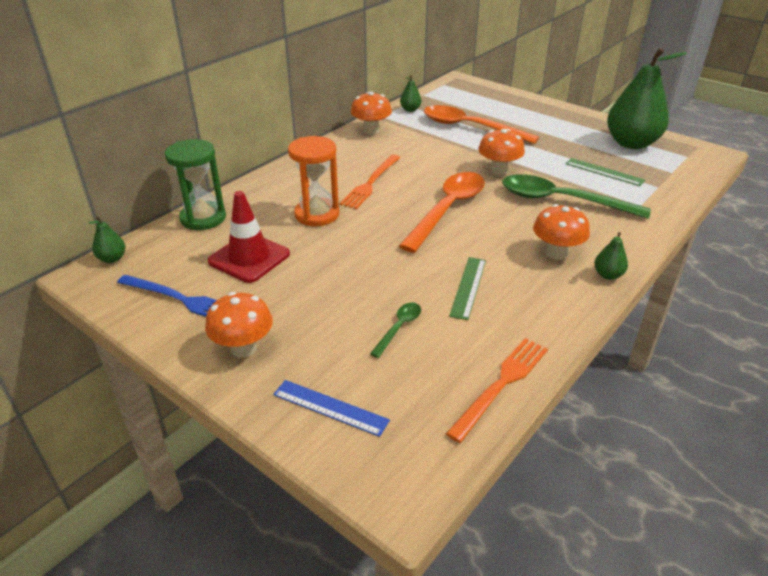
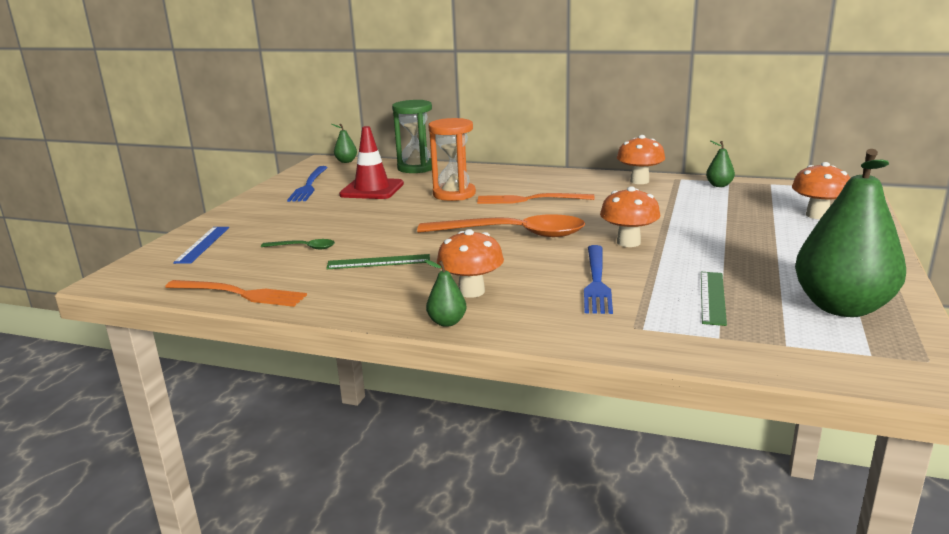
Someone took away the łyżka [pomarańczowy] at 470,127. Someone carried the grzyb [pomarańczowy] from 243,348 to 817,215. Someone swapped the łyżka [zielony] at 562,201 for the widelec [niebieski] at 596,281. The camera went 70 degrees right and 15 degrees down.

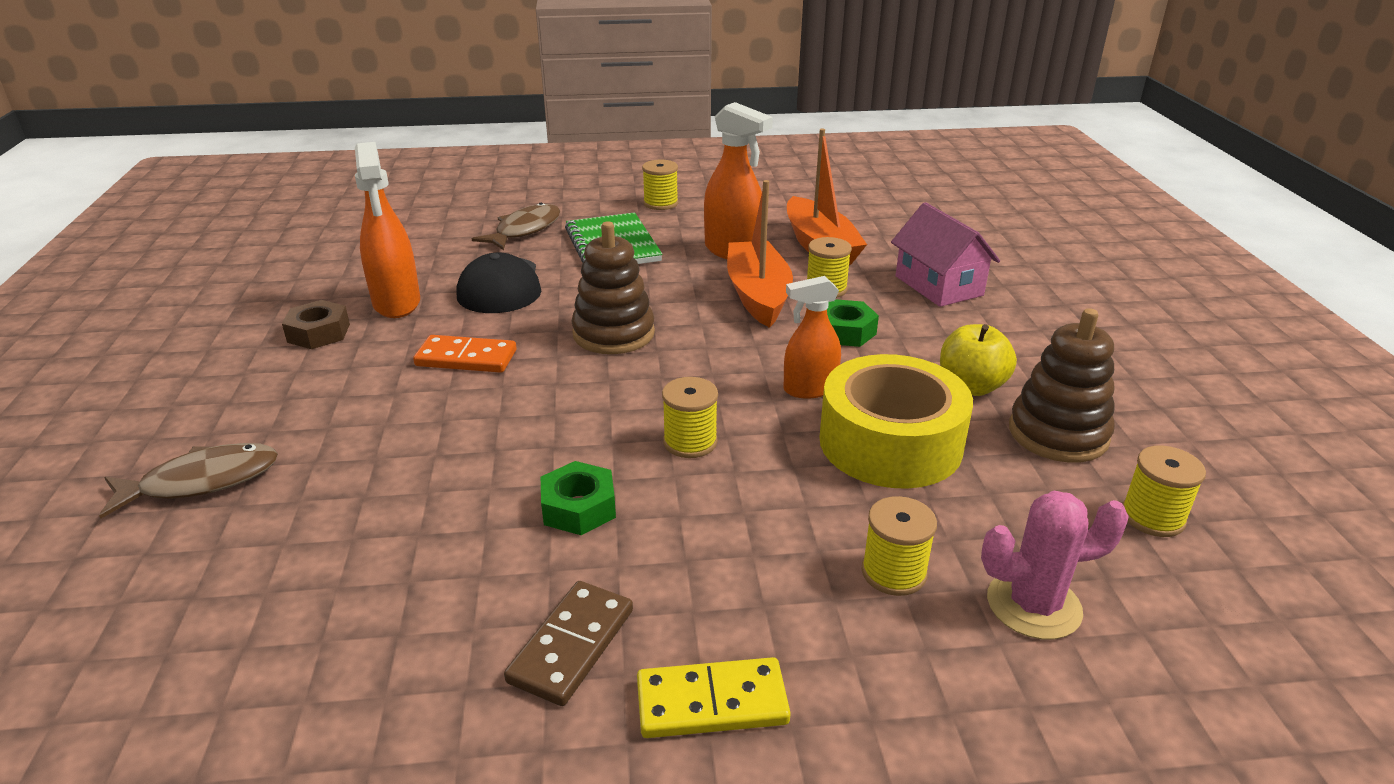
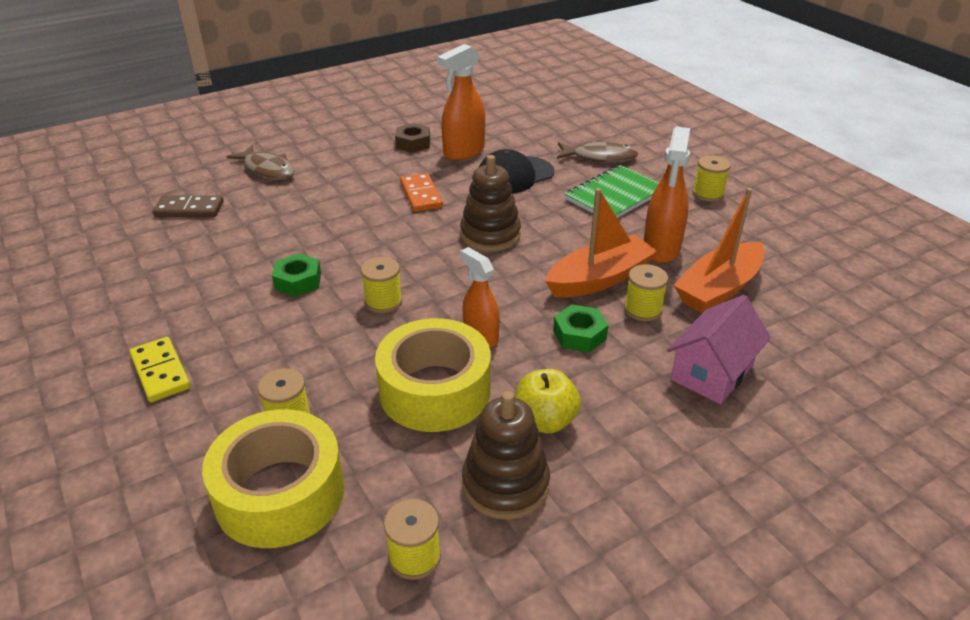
Someone carried the kostka domina [brązowy] from 572,646 to 189,209. Someone swapped the kaktus [różowy] at 1033,605 for the taśma klejąca [żółty] at 280,493. The camera went 65 degrees right and 5 degrees up.

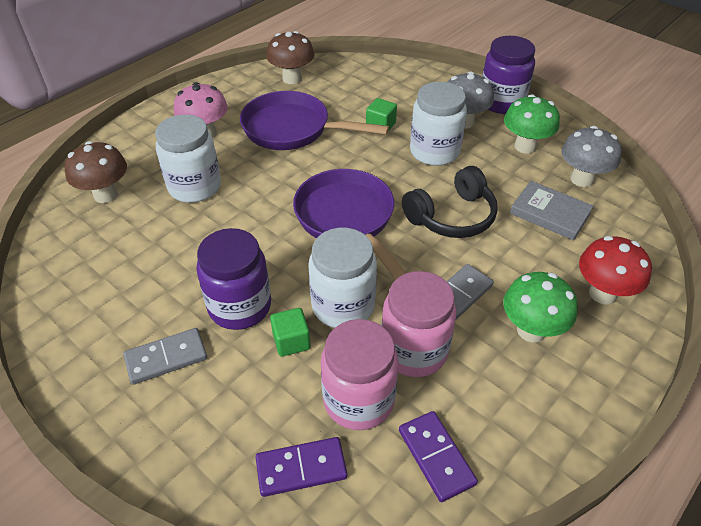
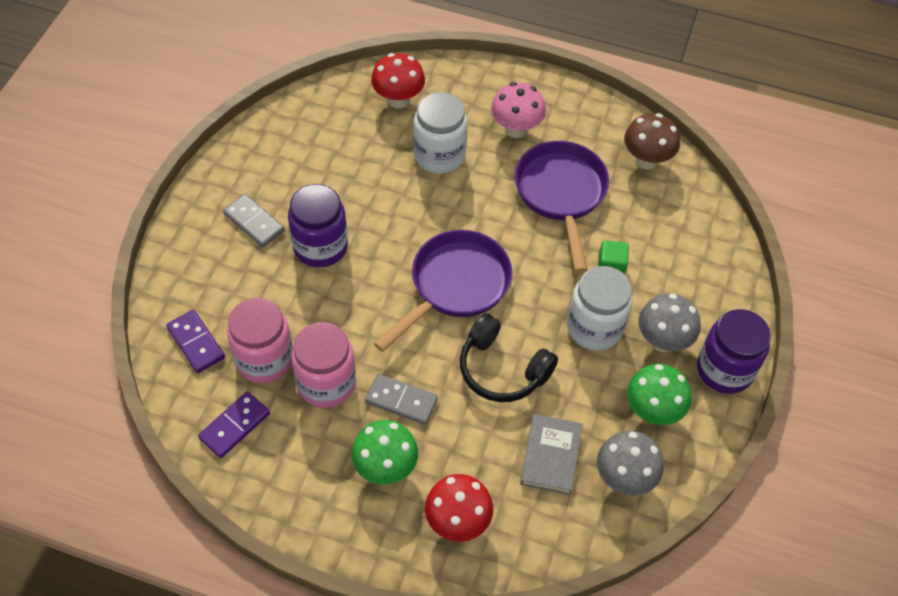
Someone took away the sześcian [zielony] at 291,341. Someone took away the słoik [biały] at 343,306. Someone repainted the grzyb [brązowy] at 106,195, which became the grzyb [czerwony] at 398,100. The camera went 65 degrees right and 10 degrees up.

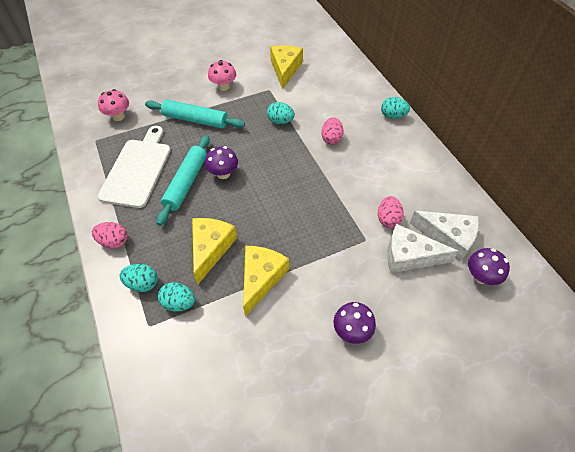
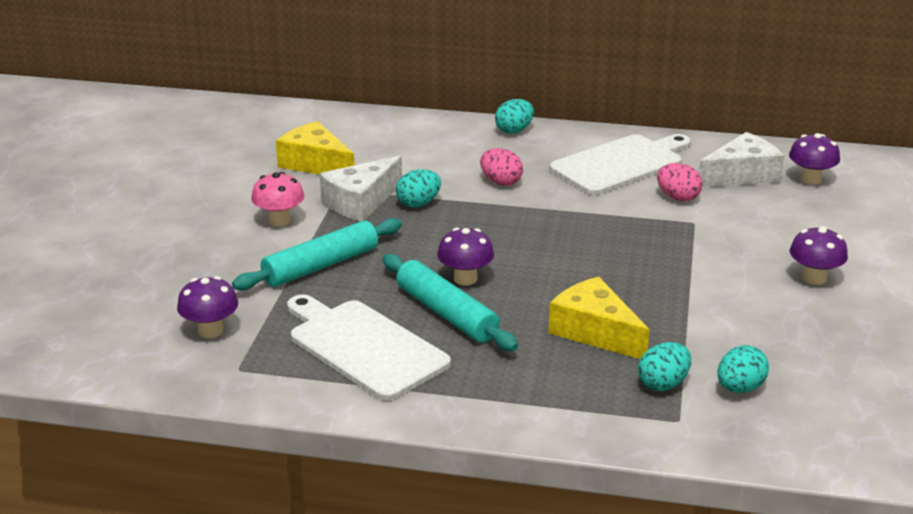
Someone took away the jajko [różowy] at 114,241. Someone took away the ser [żółty] at 261,279. Someone put down the deska do krojenia [biały] at 620,164. Someone carried the jajko [turkusowy] from 142,283 to 739,388. Someone carried the ser [biały] from 409,256 to 360,202. Someone repainted the grzyb [różowy] at 118,116, which became the grzyb [fioletowy] at 210,330. The camera went 55 degrees left and 25 degrees down.

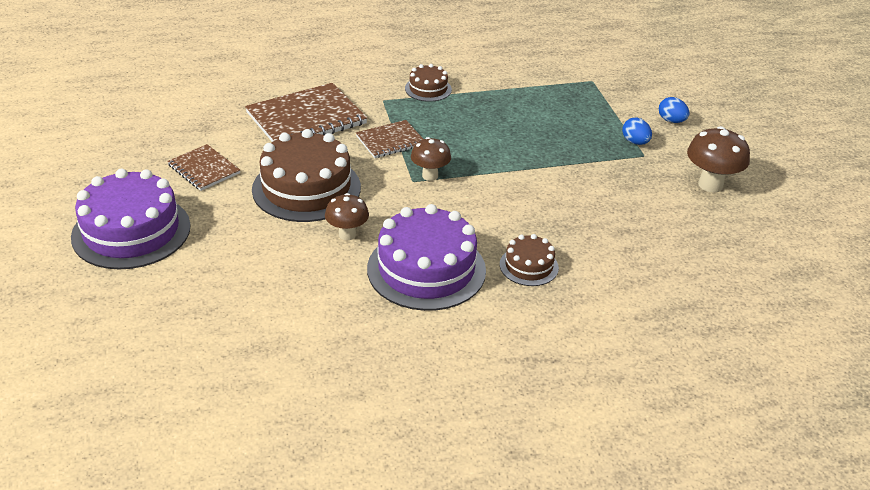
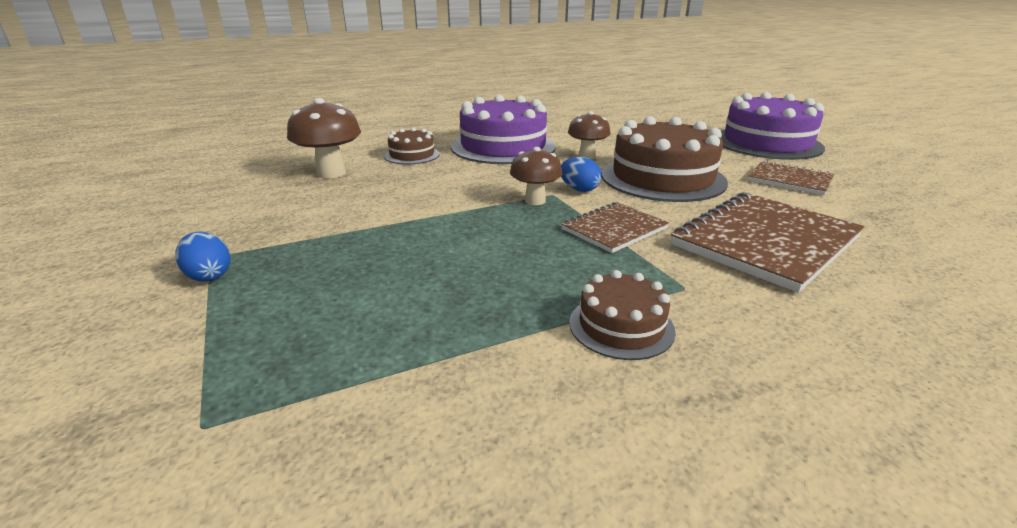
Someone carried the jajko [niebieski] from 671,121 to 579,189. Someone carried the grzyb [brązowy] from 710,185 to 331,173. The camera went 170 degrees right and 10 degrees down.

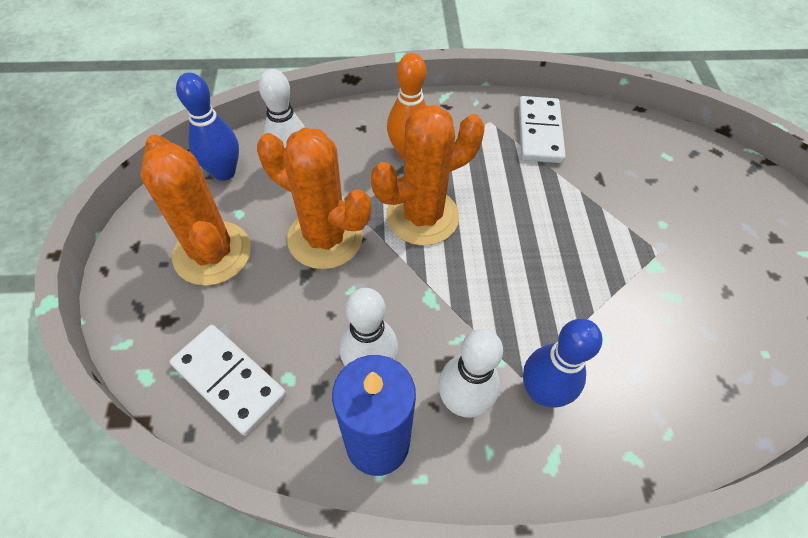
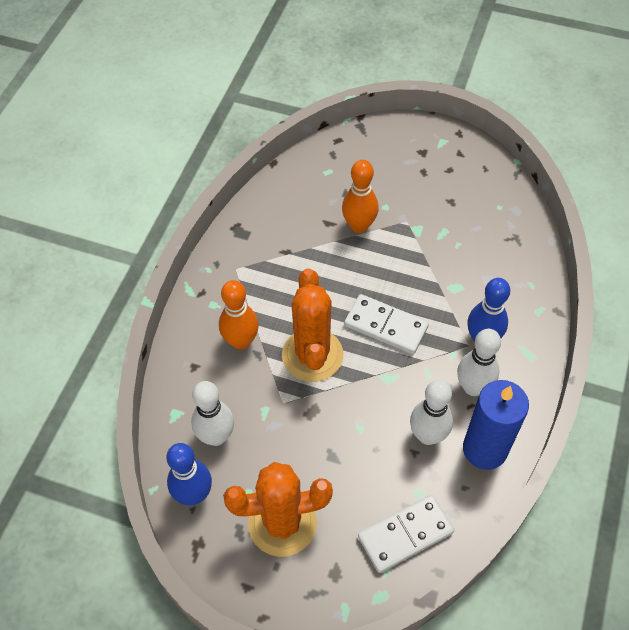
Someone took away the kaktus [pomarańczowy] at 325,238. Someone put down the kręgiel [pomarańczowy] at 359,226. Someone carried the kostka domina [biały] from 539,132 to 386,326. The camera went 65 degrees left and 0 degrees up.

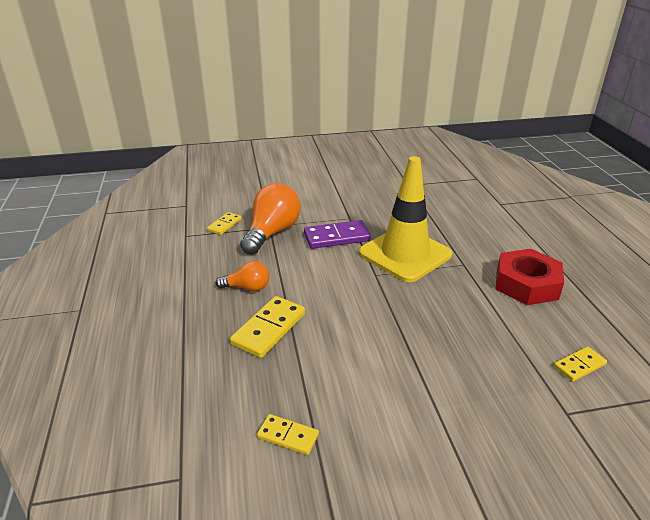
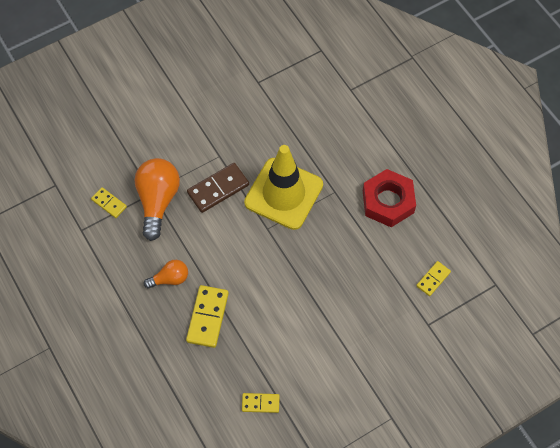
Someone repainted the kostka domina [fioletowy] at 337,237, which became the kostka domina [brązowy] at 218,189. Someone rotated the kostka domina [żółty] at 224,225 by 60 degrees counterclockwise. The camera went 20 degrees left and 30 degrees up.

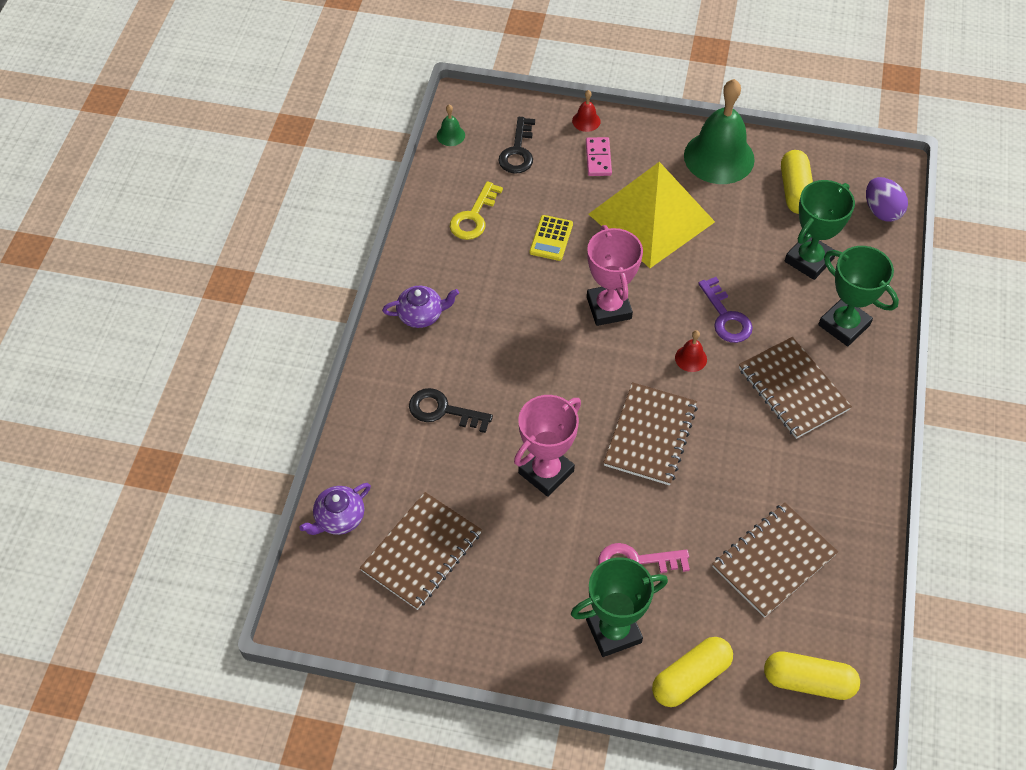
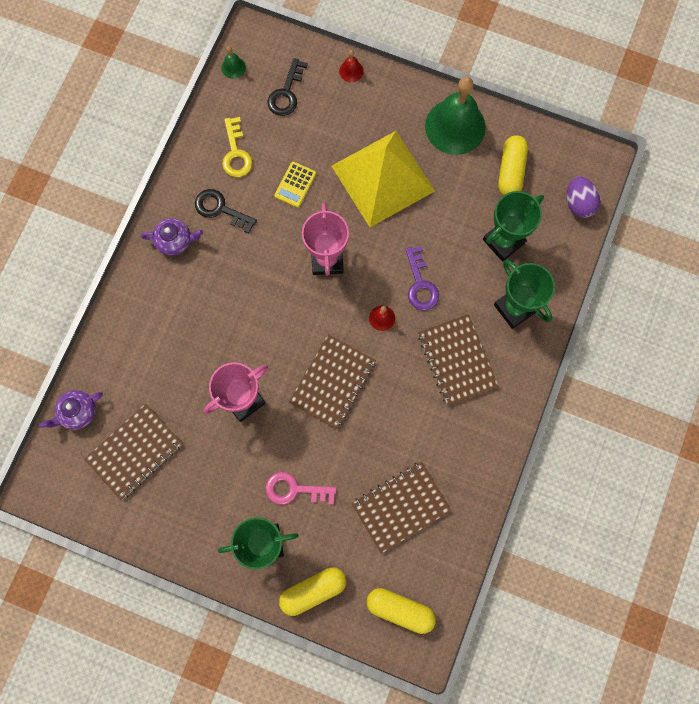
Someone took away the kostka domina [różowy] at 598,158. Someone carried the klucz [czarny] from 443,410 to 220,209. Someone rotated the klucz [żółty] at 474,217 by 45 degrees counterclockwise. The camera went 10 degrees right and 20 degrees up.

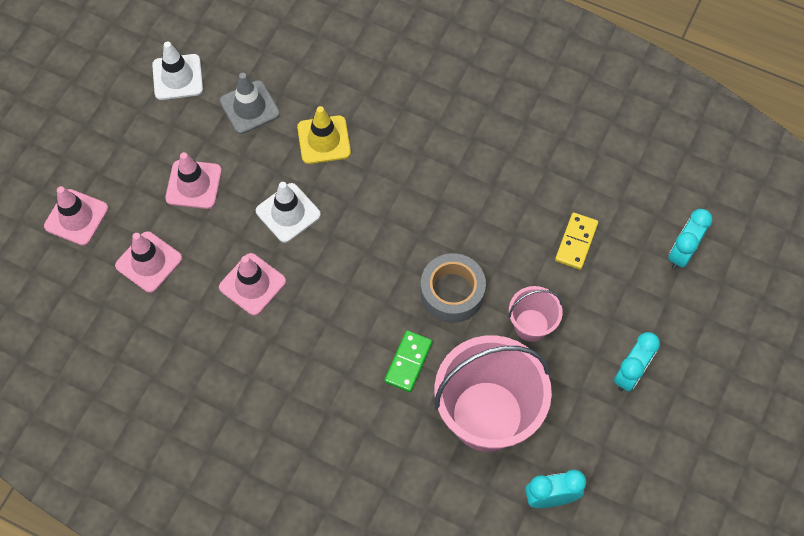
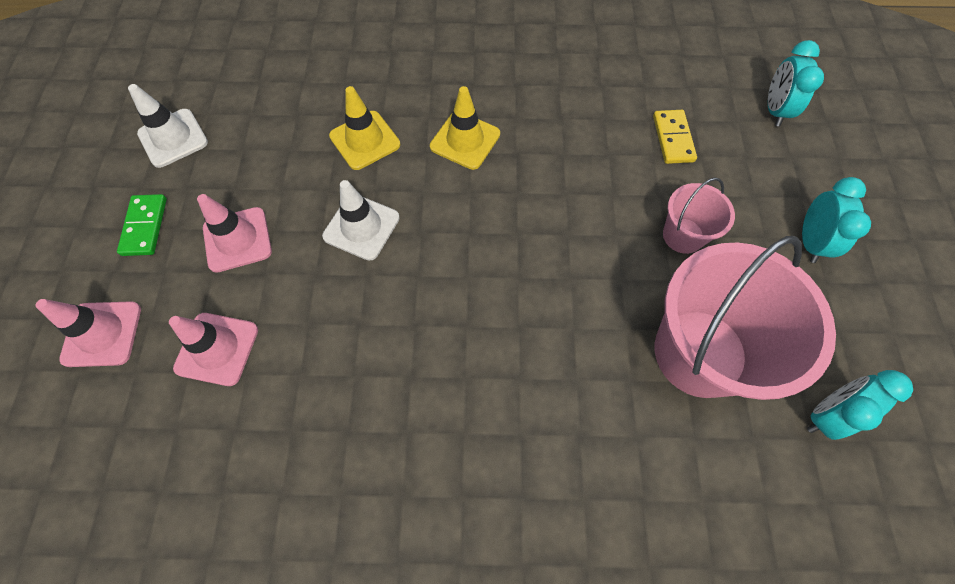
Someone took away the pachołek [różowy] at 252,284. Someone took away the pachołek [szary] at 249,107. Someone took away the taśma klejąca [szary] at 452,292. Someone put down the pachołek [żółty] at 465,140. Someone carried the kostka domina [zielony] from 408,362 to 145,226. The camera went 25 degrees left and 0 degrees up.

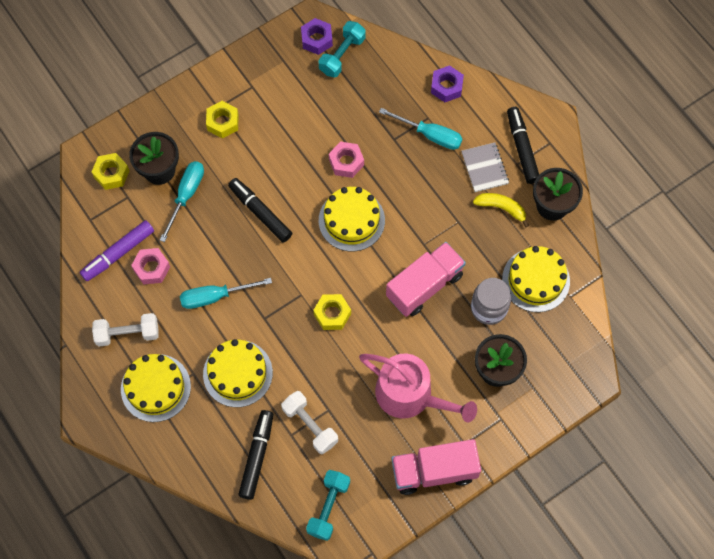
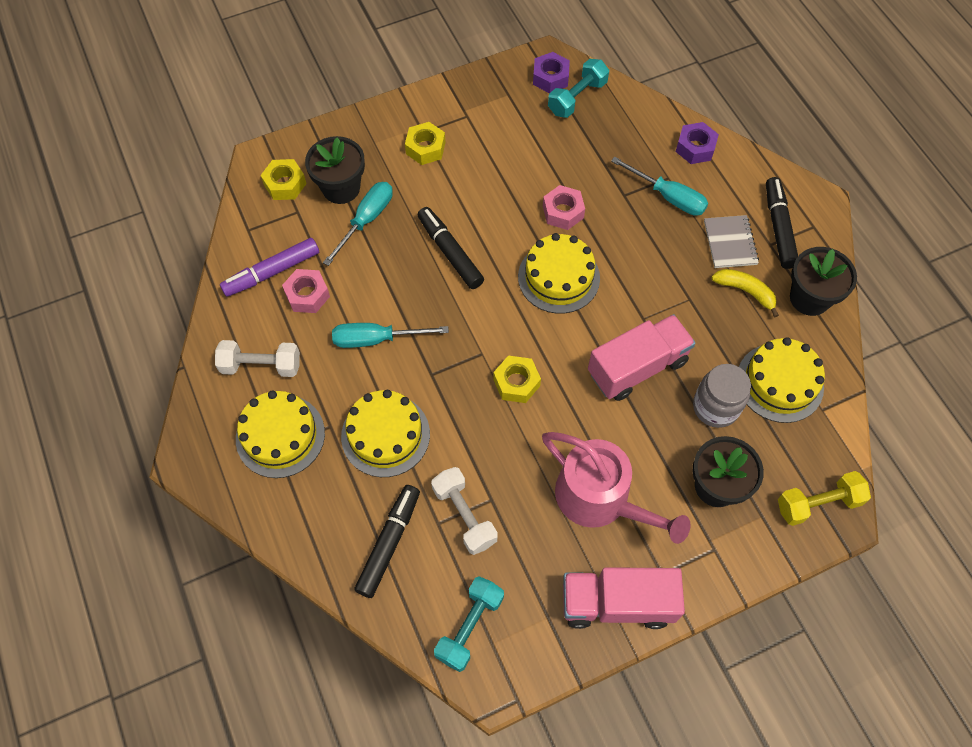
Someone put down the hantel [żółty] at 818,503. The camera went 10 degrees right and 5 degrees down.

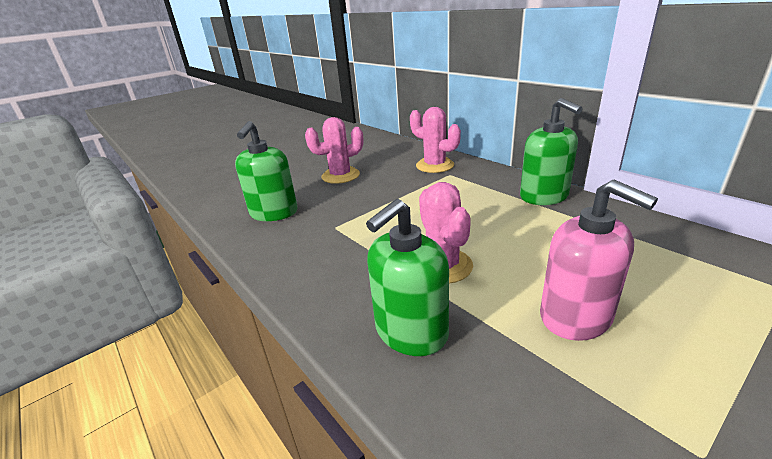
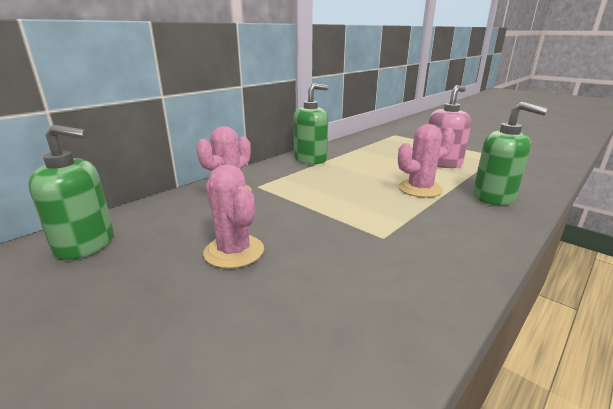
Someone carried the dozownik mydła [zielony] from 274,213 to 85,244. The camera went 100 degrees left and 5 degrees down.

